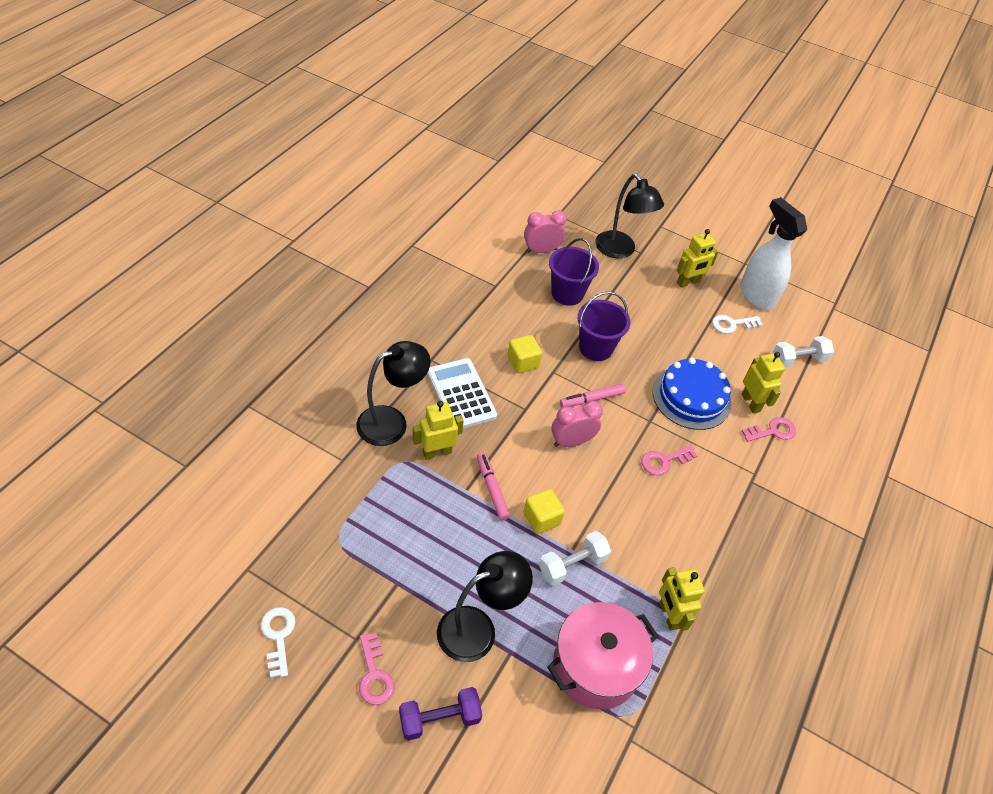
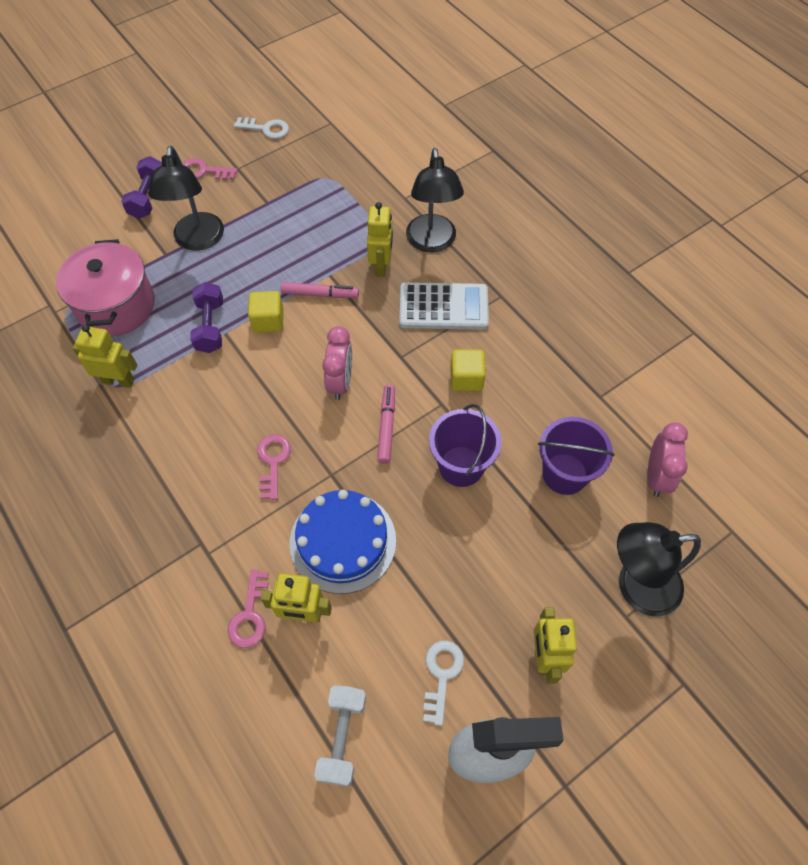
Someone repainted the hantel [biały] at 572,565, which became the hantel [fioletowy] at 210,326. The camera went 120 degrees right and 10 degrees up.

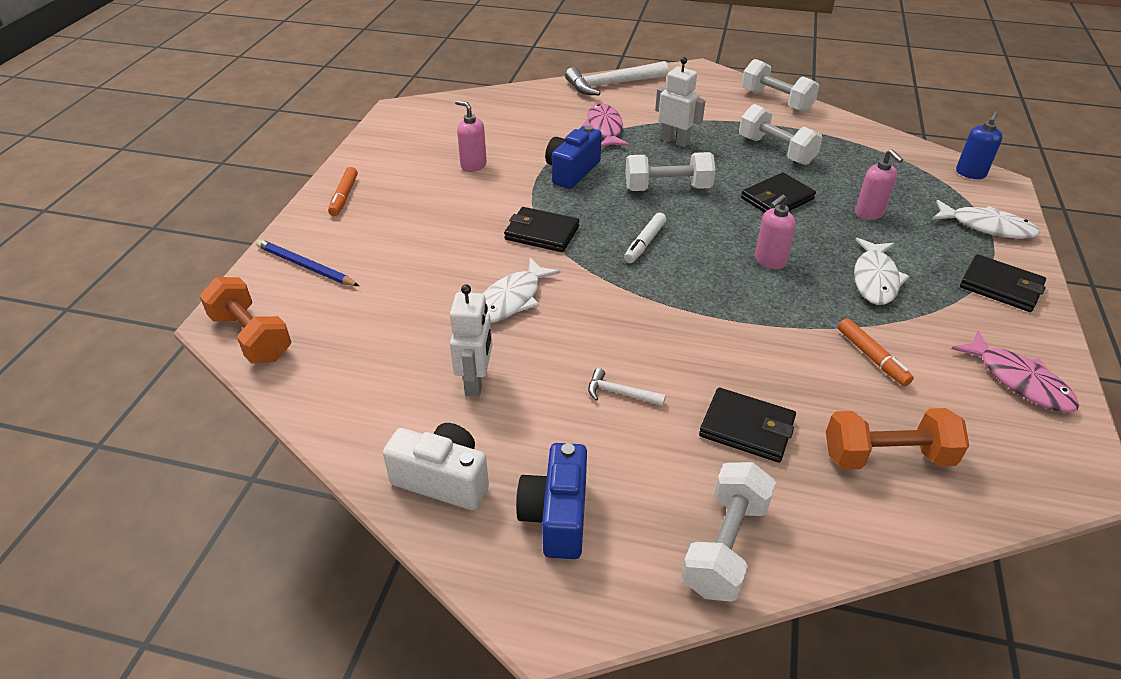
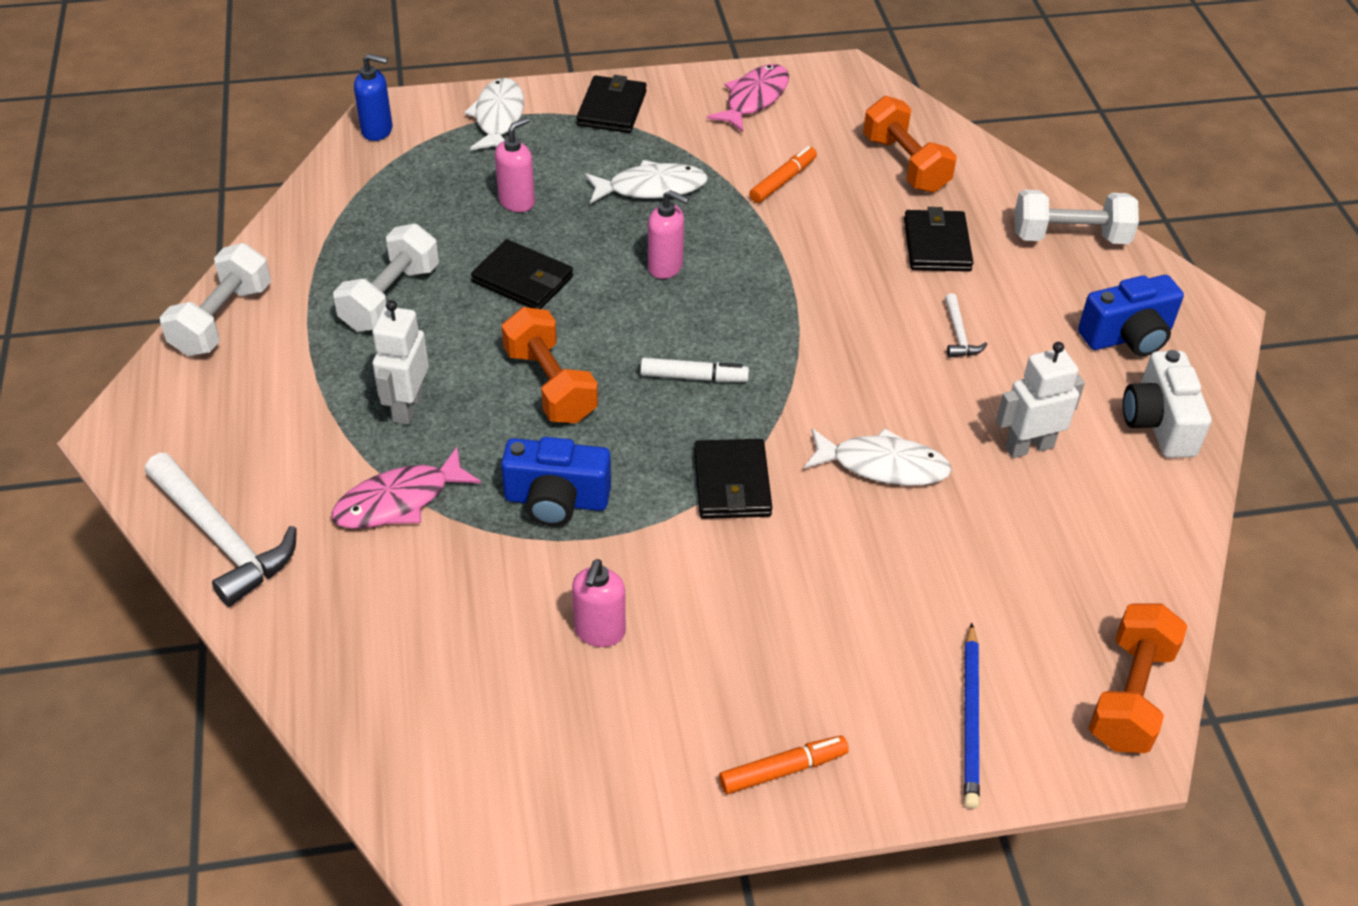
Someone repainted the hantel [biały] at 667,188, which became the hantel [pomarańczowy] at 550,385. The camera went 115 degrees left and 5 degrees up.

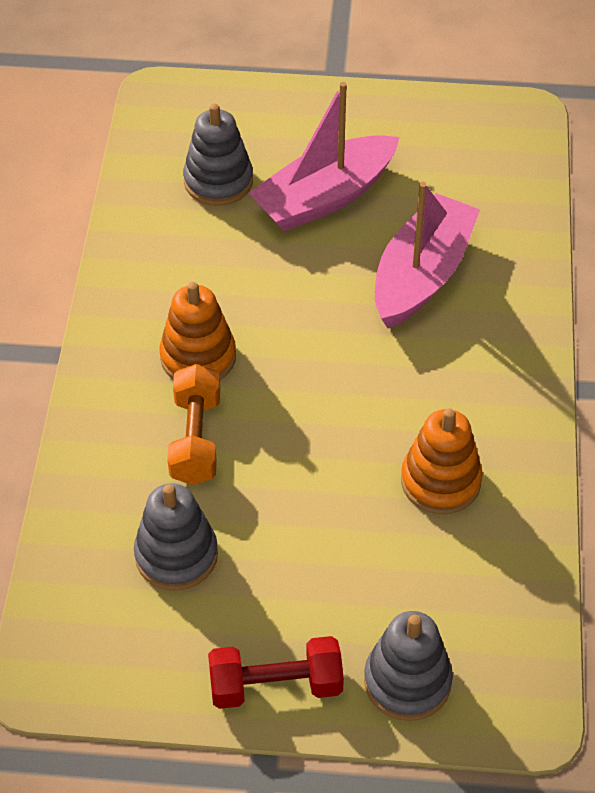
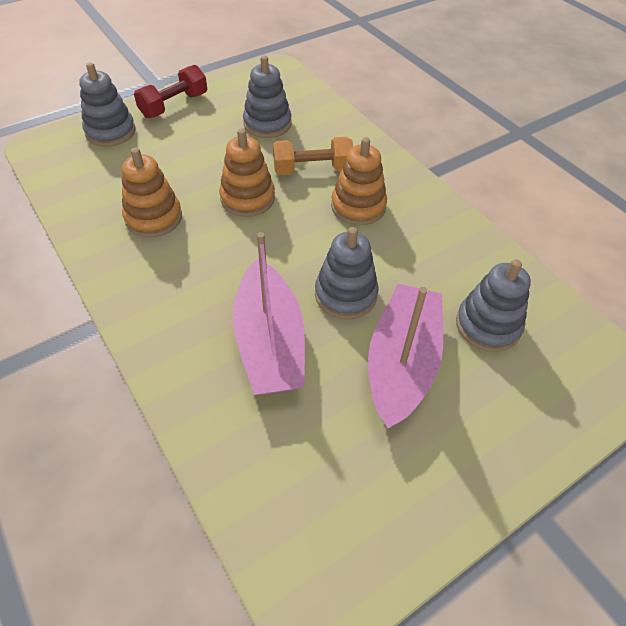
Someone put down the zabawka nakładanka [pomarańczowy] at 247,198. Someone put down the zabawka nakładanka [szary] at 345,295. Someone rotated the hantel [pomarańczowy] at 195,439 by 60 degrees counterclockwise. The camera went 140 degrees right and 0 degrees up.

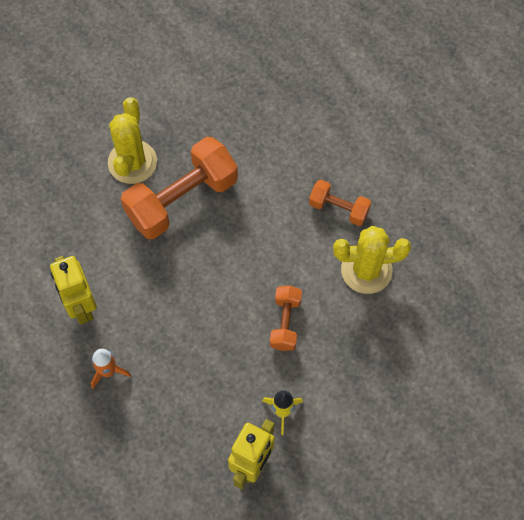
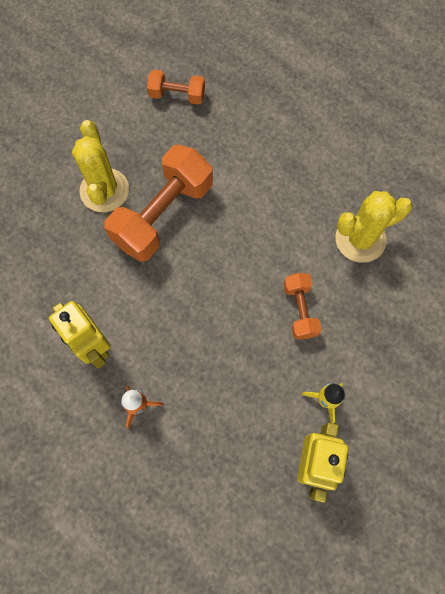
Someone carried the hantel [pomarańczowy] from 338,208 to 177,95. The camera went 15 degrees left and 5 degrees up.

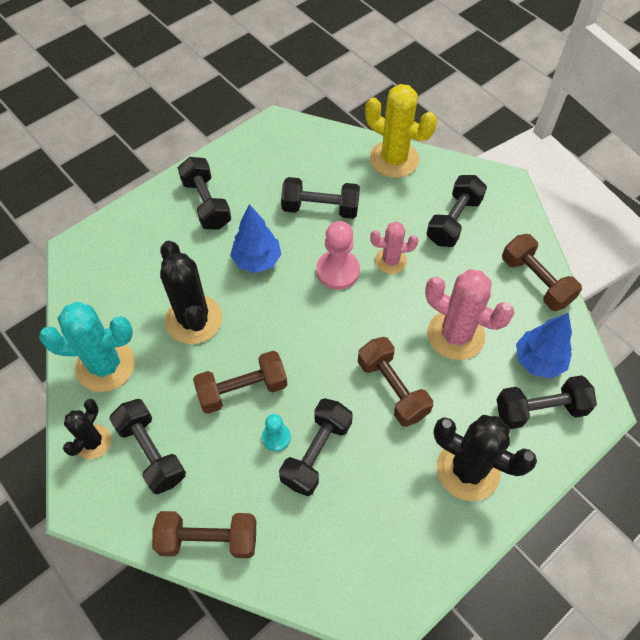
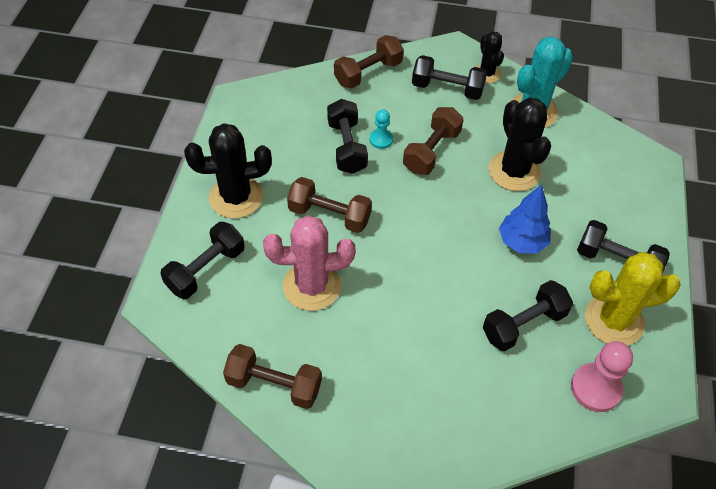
Someone took away the kaktus [różowy] at 390,261. Someone took away the hantel [czarny] at 453,221. Someone took away the drzewko [niebieski] at 538,361. Someone carried the pionek [różowy] from 338,271 to 595,388. Someone carried the kaktus [żółty] from 394,159 to 613,320. Someone rotated the kaktus [czarny] at 194,319 by 45 degrees clockwise. The camera went 140 degrees right and 5 degrees down.

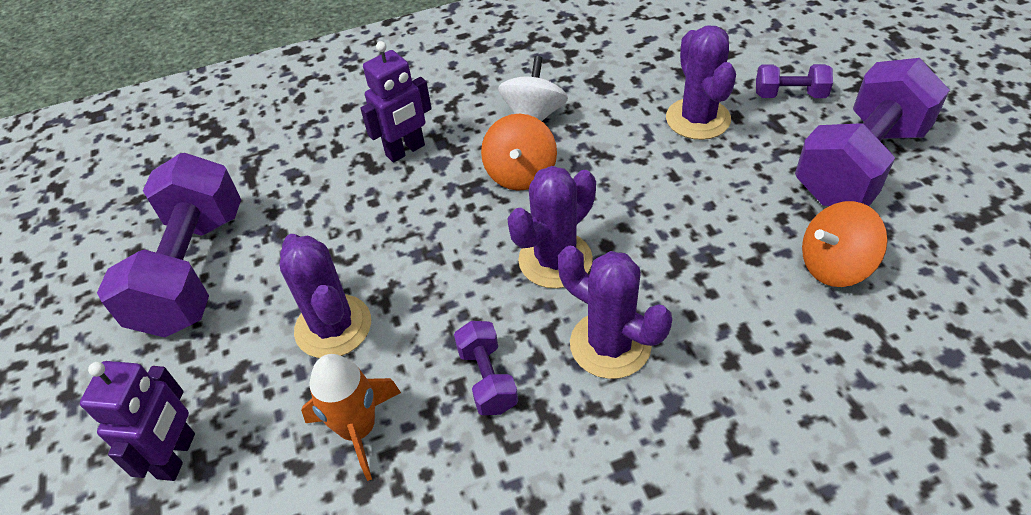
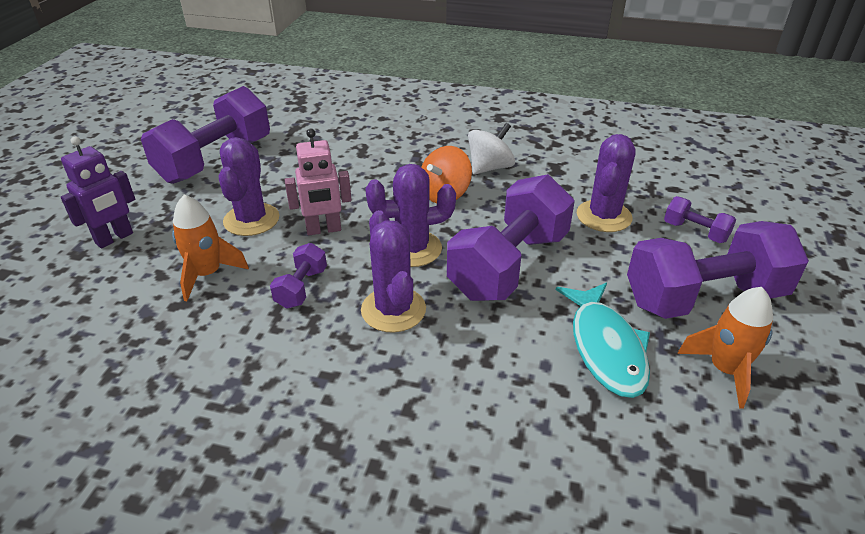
Someone took away the robot [fioletowy] at 405,151. Someone put down the robot [różowy] at 324,230. Someone put down the hantel [fioletowy] at 509,265. Someone put down the rakieta [pomarańczowy] at 725,370. Someone swapped the bączek [pomarańczowy] at 834,265 for the ryba [turkusowy] at 605,348. The camera went 30 degrees right and 10 degrees down.

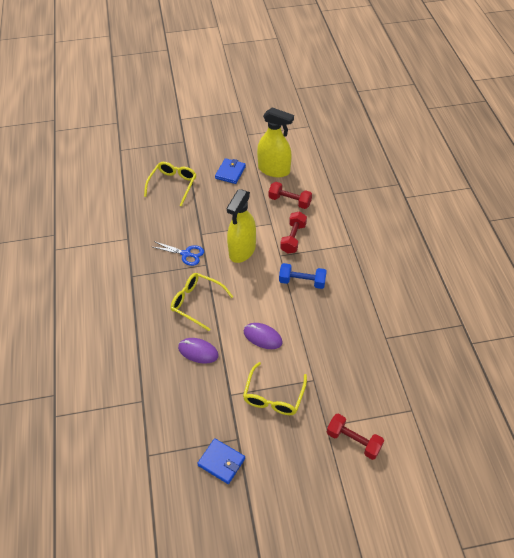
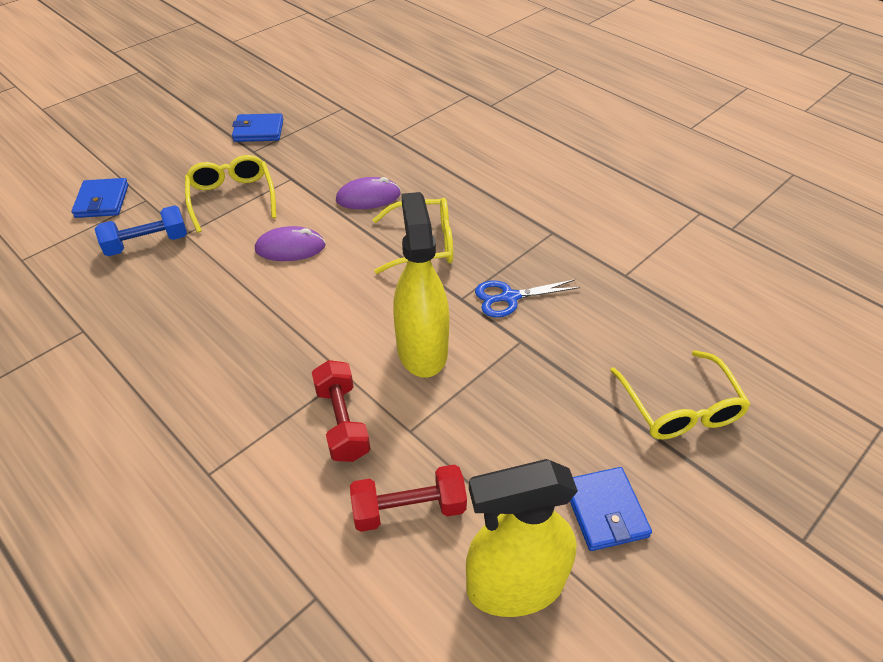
Someone carried the hantel [niebieski] from 302,281 to 147,243. Someone swapped the hantel [czerwony] at 353,441 for the portfel [niebieski] at 102,201. The camera went 145 degrees right and 5 degrees down.

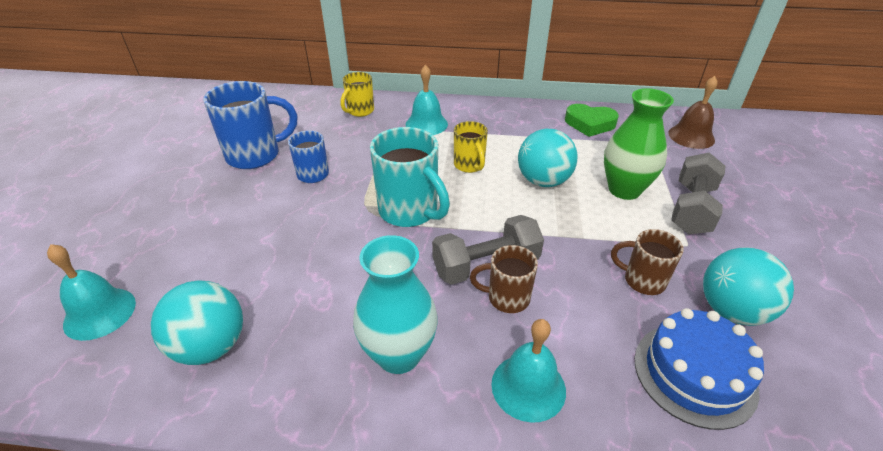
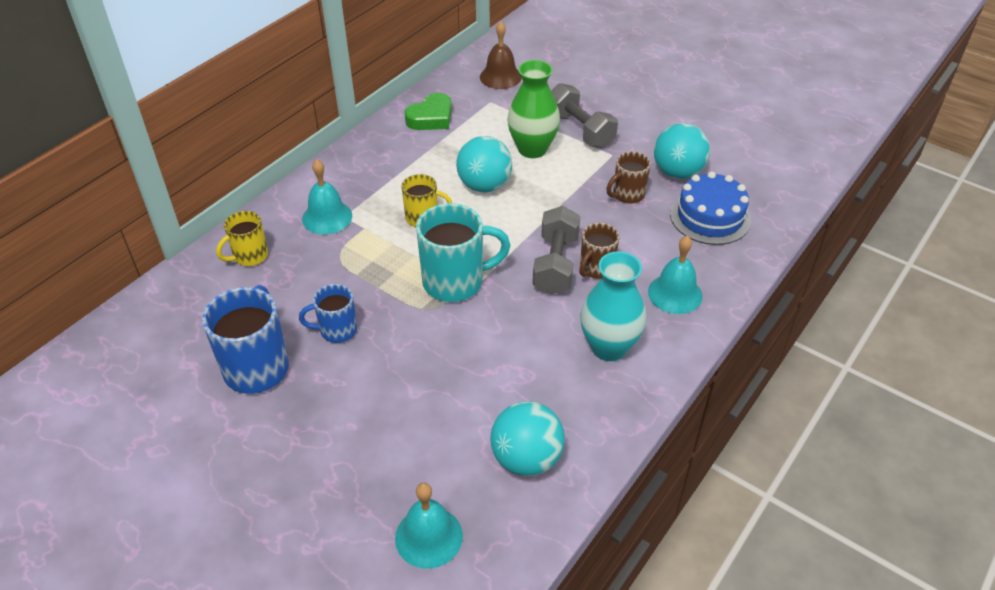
Someone rotated the kubek [żółty] at 360,111 by 75 degrees clockwise. The camera went 60 degrees left and 5 degrees up.

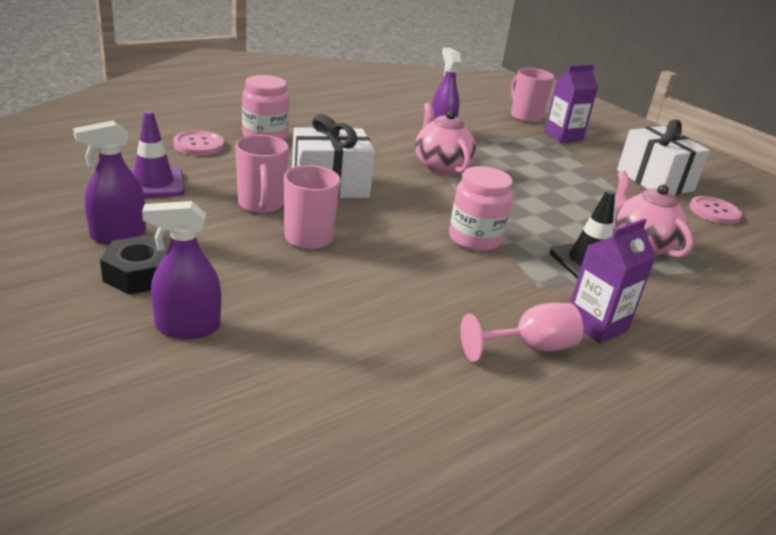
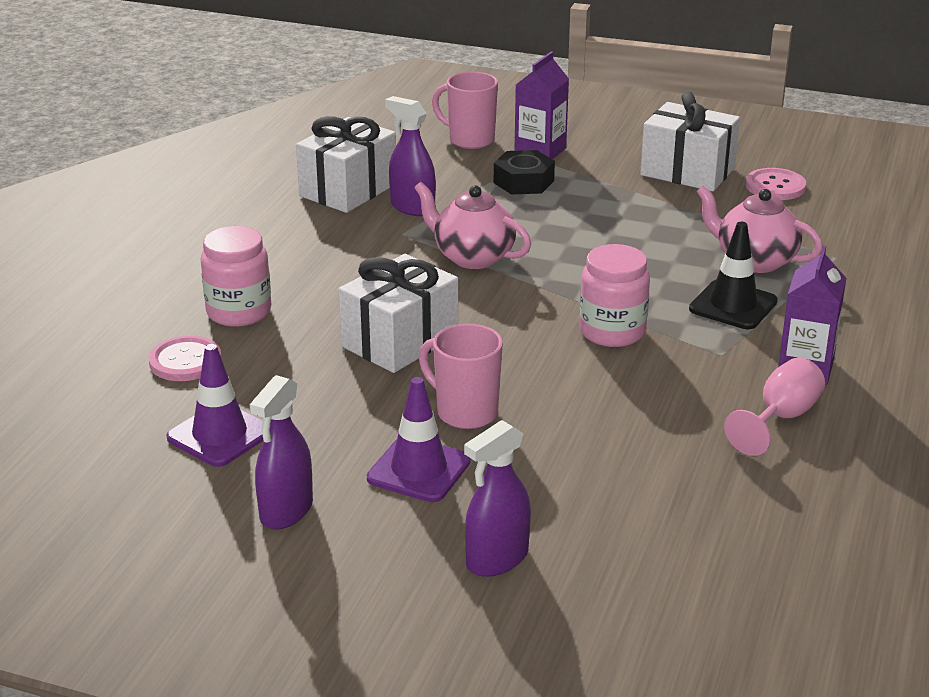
Someone took away the kubek [różowy] at 261,205. Someone put down the prezent [biały] at 348,190. Someone put down the pachołek [fioletowy] at 419,470. Someone carried the nakrętka [czarny] from 139,274 to 523,182. The camera went 30 degrees left and 0 degrees up.

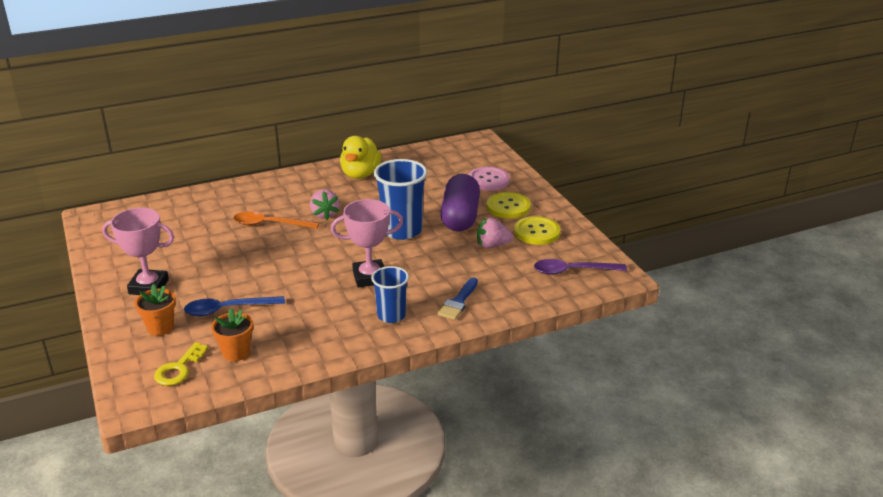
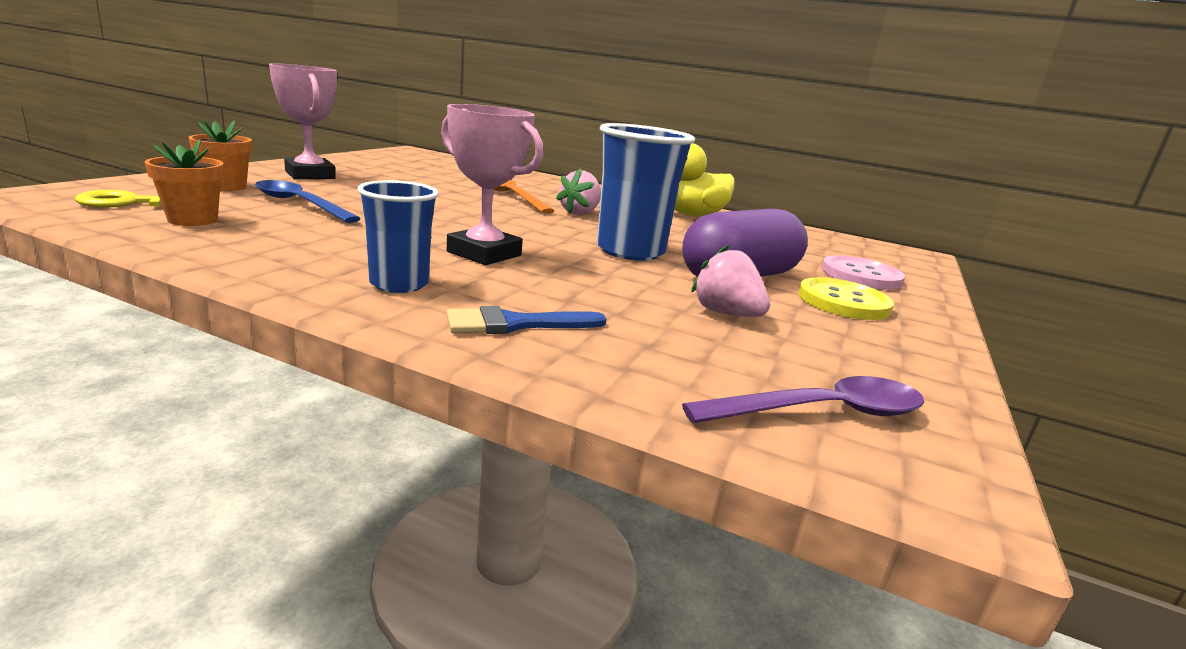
Someone took away the guzik [żółty] at 537,232. Someone rotated the łyżka [fioletowy] at 572,271 by 120 degrees clockwise. The camera went 45 degrees right and 10 degrees down.

